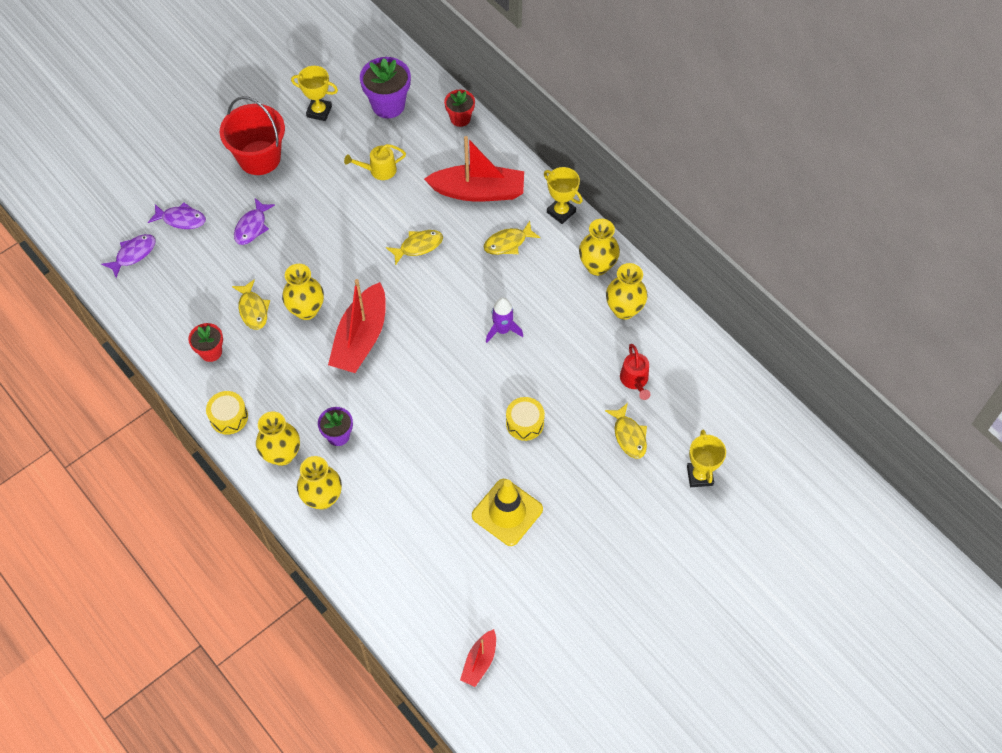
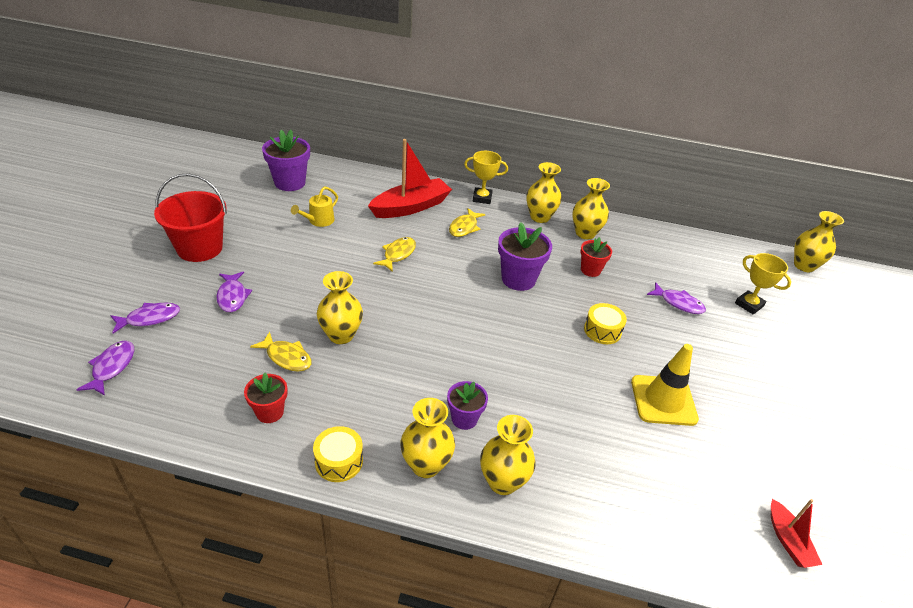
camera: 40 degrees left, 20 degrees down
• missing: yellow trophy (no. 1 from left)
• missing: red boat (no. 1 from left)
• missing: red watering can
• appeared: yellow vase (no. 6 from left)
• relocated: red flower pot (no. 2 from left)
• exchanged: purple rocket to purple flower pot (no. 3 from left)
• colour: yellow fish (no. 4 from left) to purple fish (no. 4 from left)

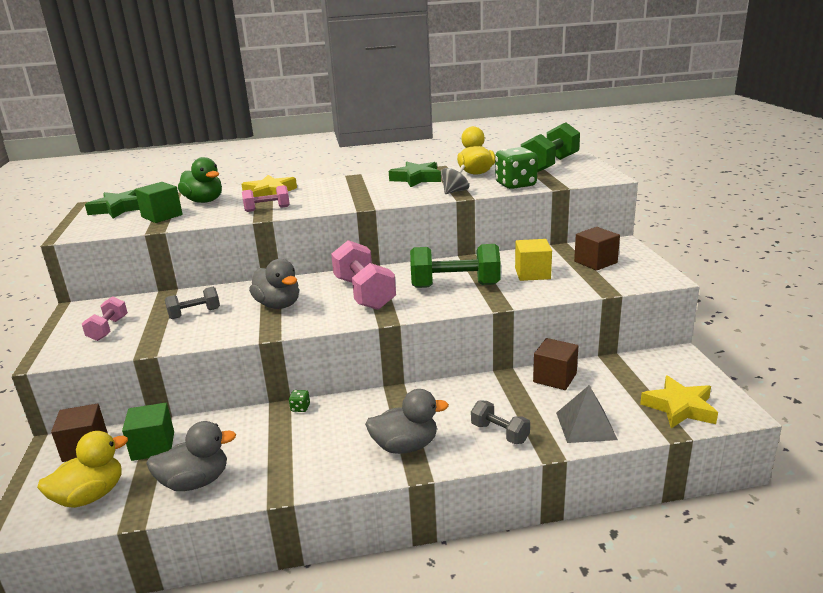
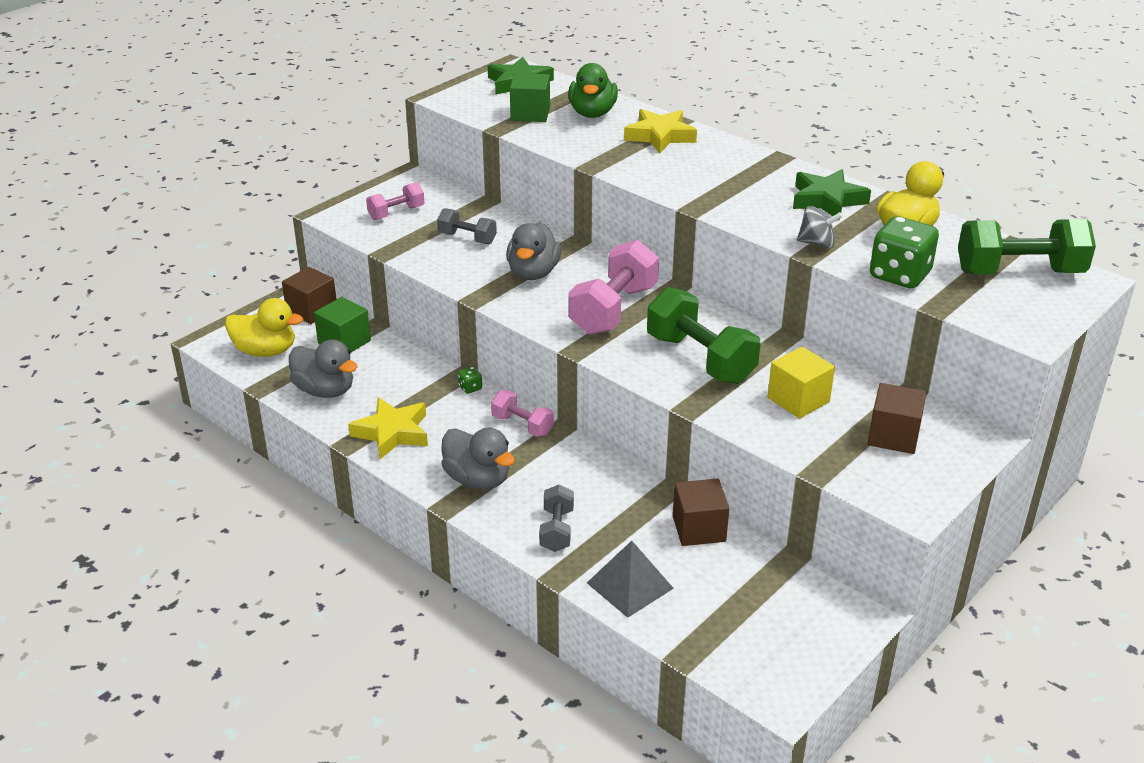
camera: 50 degrees right, 10 degrees up
• relocated: pink dumbbell (no. 2 from left)
• relocated: yellow star (no. 2 from left in the first image) to yellow star (no. 1 from left)

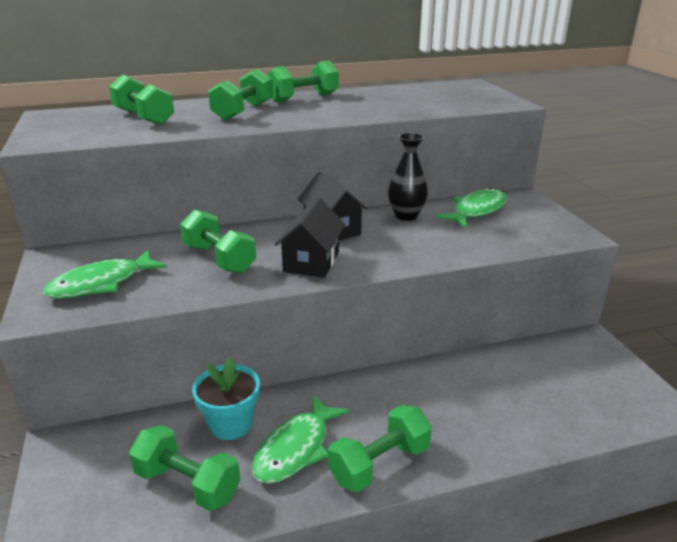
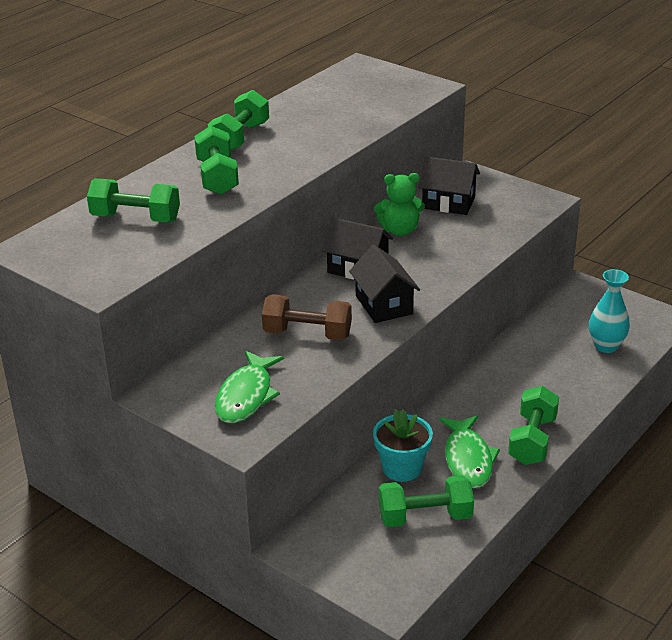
camera: 35 degrees left, 5 degrees up
• appeared: turquoise vase
• exchanged: black vase to green teddy bear
• exchanged: green fish (no. 3 from left) to black house (no. 3 from left)
• colour: green dumbbell (no. 3 from left) to brown dumbbell

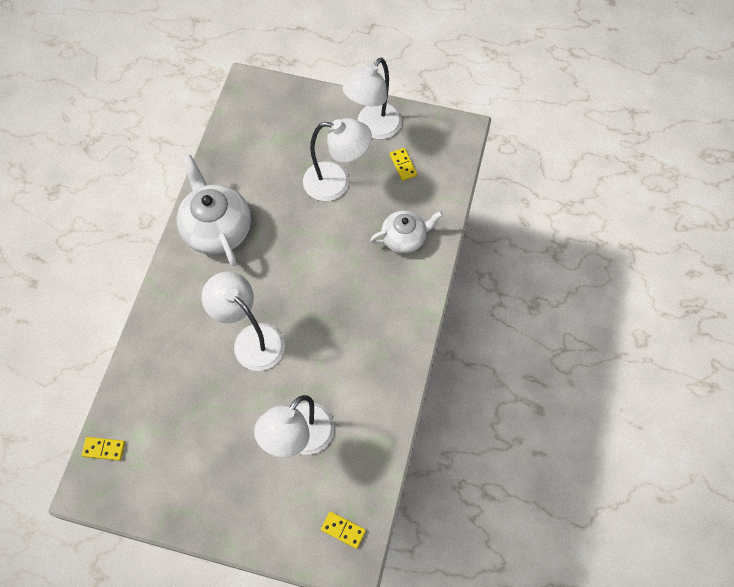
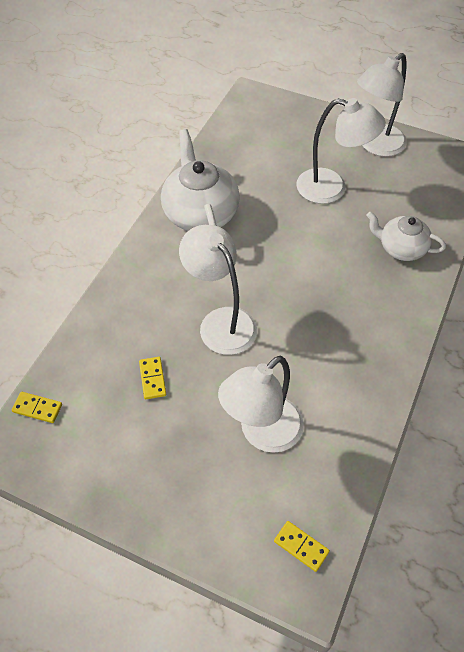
camera: 10 degrees right, 10 degrees down
• relocated: yellow domino (no. 3 from left in the first image) to yellow domino (no. 2 from left)
• spun: white teapot (no. 2 from left) 150 degrees counterclockwise

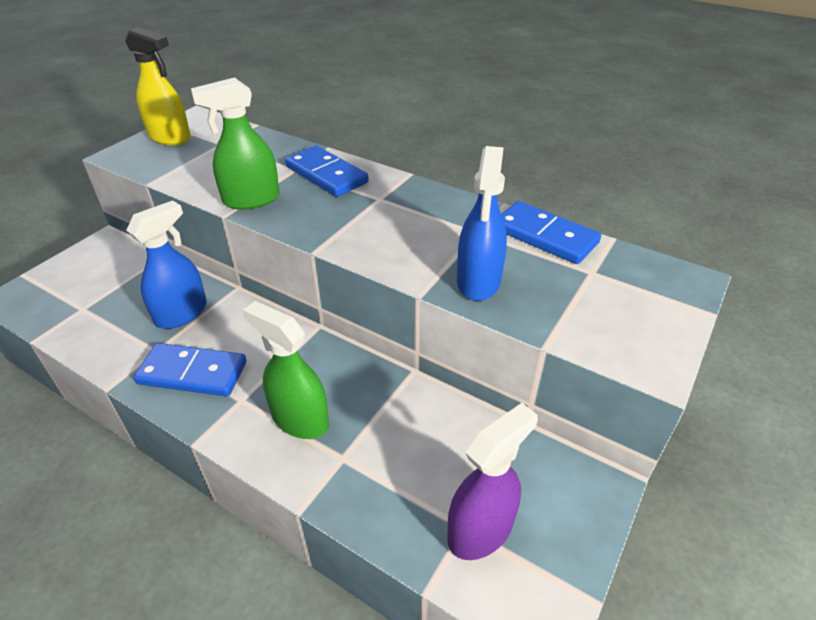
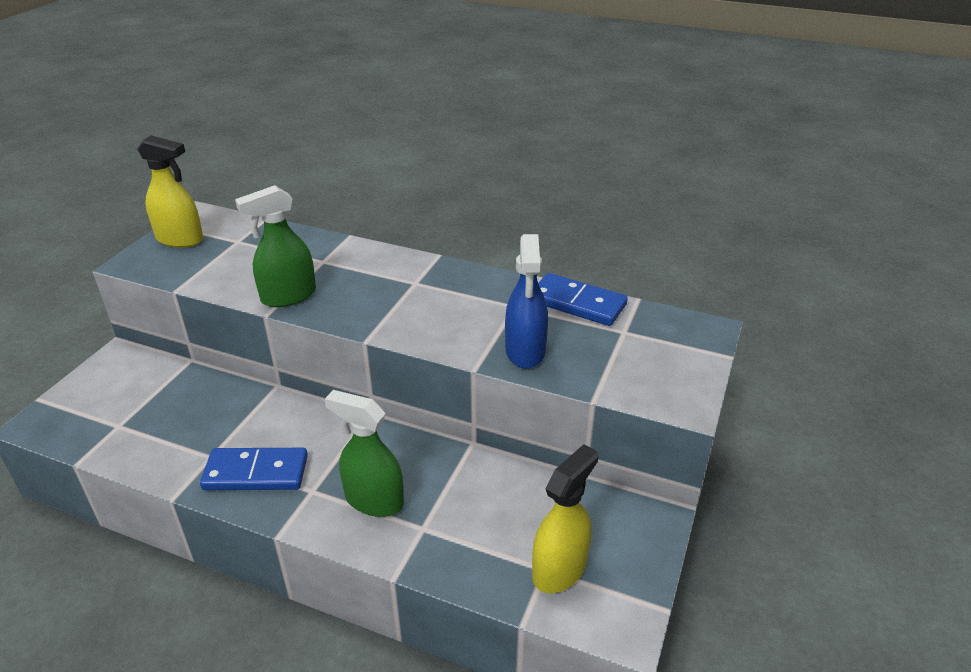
camera: 10 degrees left, 5 degrees down
• missing: blue spray bottle (no. 1 from left)
• missing: blue domino (no. 2 from left)
• colour: purple spray bottle to yellow spray bottle (no. 2 from left)

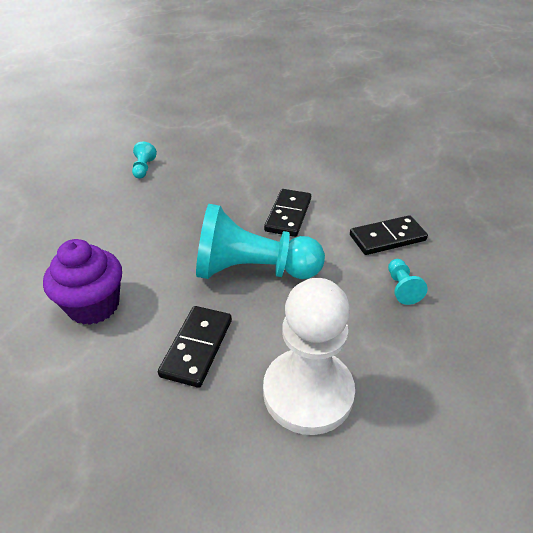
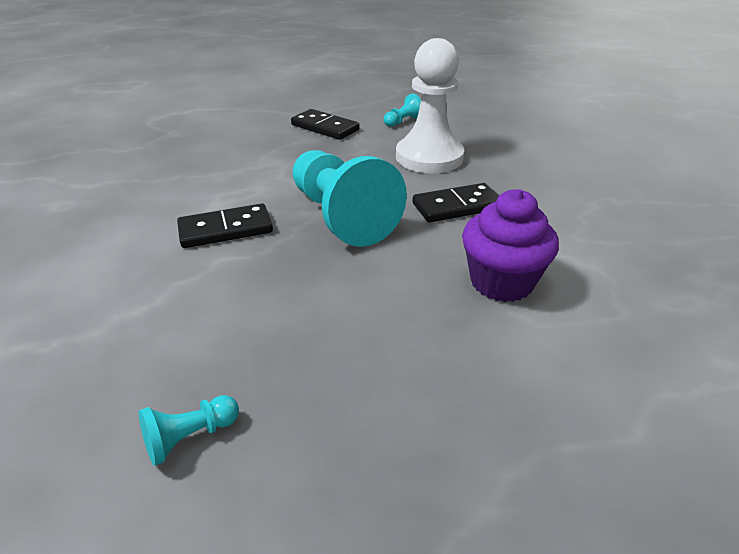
camera: 125 degrees left, 5 degrees down
• relocated: black domino (no. 3 from left in the first image) to black domino (no. 2 from left)
• relocated: turquoise pawn (no. 3 from left)

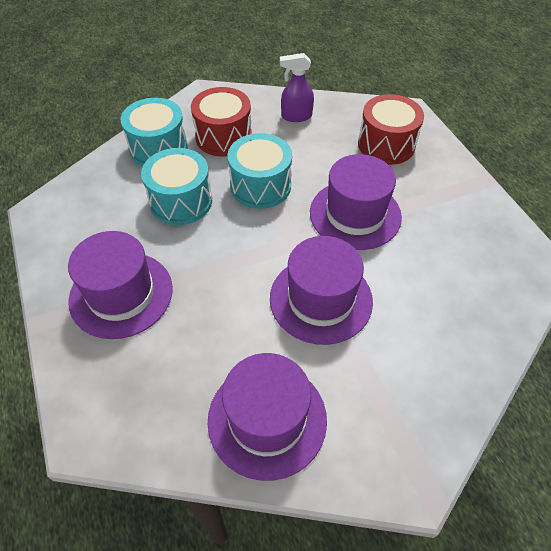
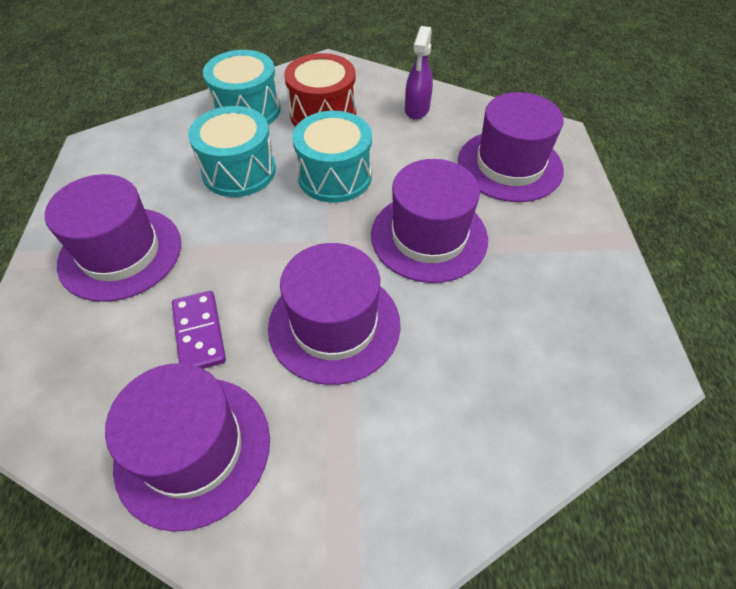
camera: 20 degrees right, 0 degrees up
• appeared: purple domino
• exchanged: red drum (no. 2 from left) to purple hat (no. 5 from left)
• spun: purple spray bottle 90 degrees counterclockwise

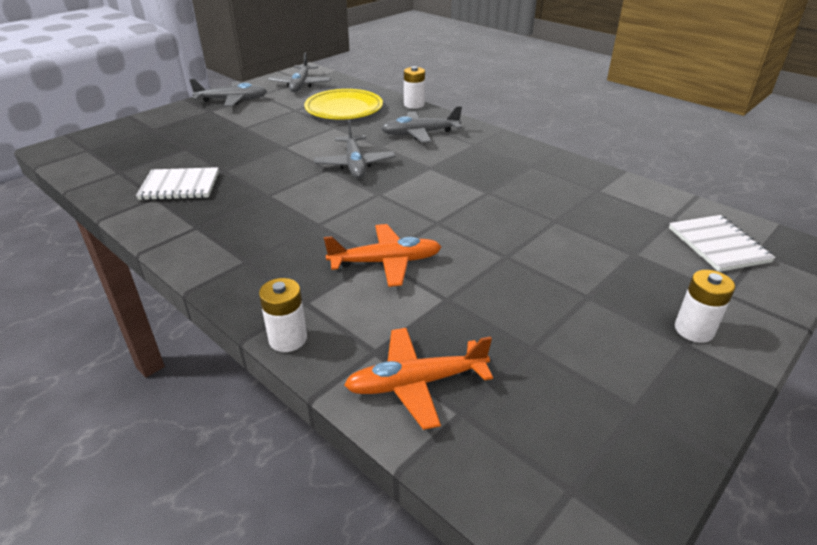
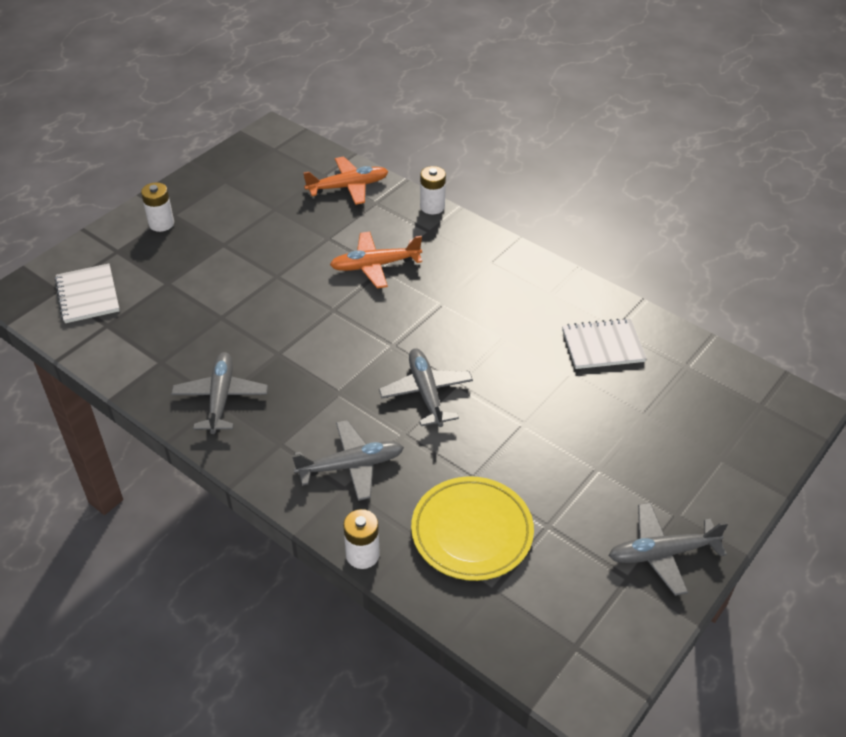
camera: 175 degrees right, 10 degrees up
• relocated: grey plane (no. 2 from left in the first image) to grey plane (no. 1 from left)

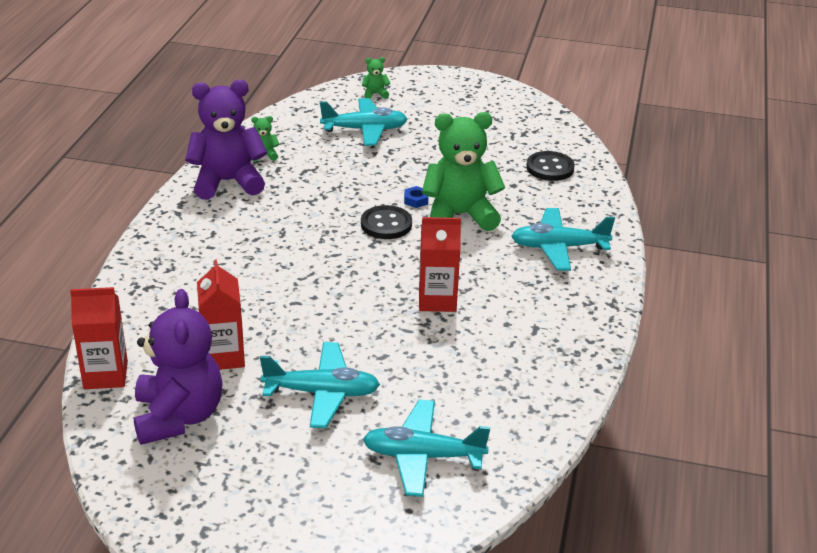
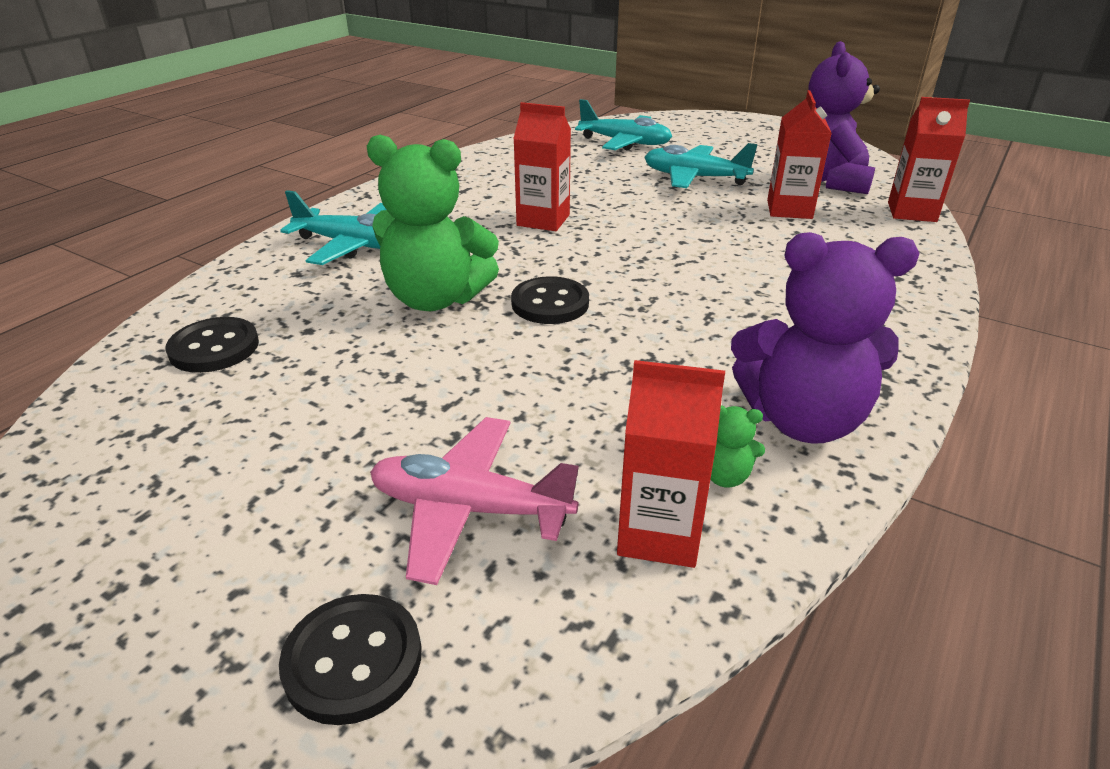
camera: 160 degrees left, 0 degrees up
• missing: blue nut
• appeared: red carton (no. 2 from left)
• exchanged: green teddy bear (no. 2 from left) to black button (no. 2 from left)
• colour: turquoise plane (no. 2 from left) to pink plane

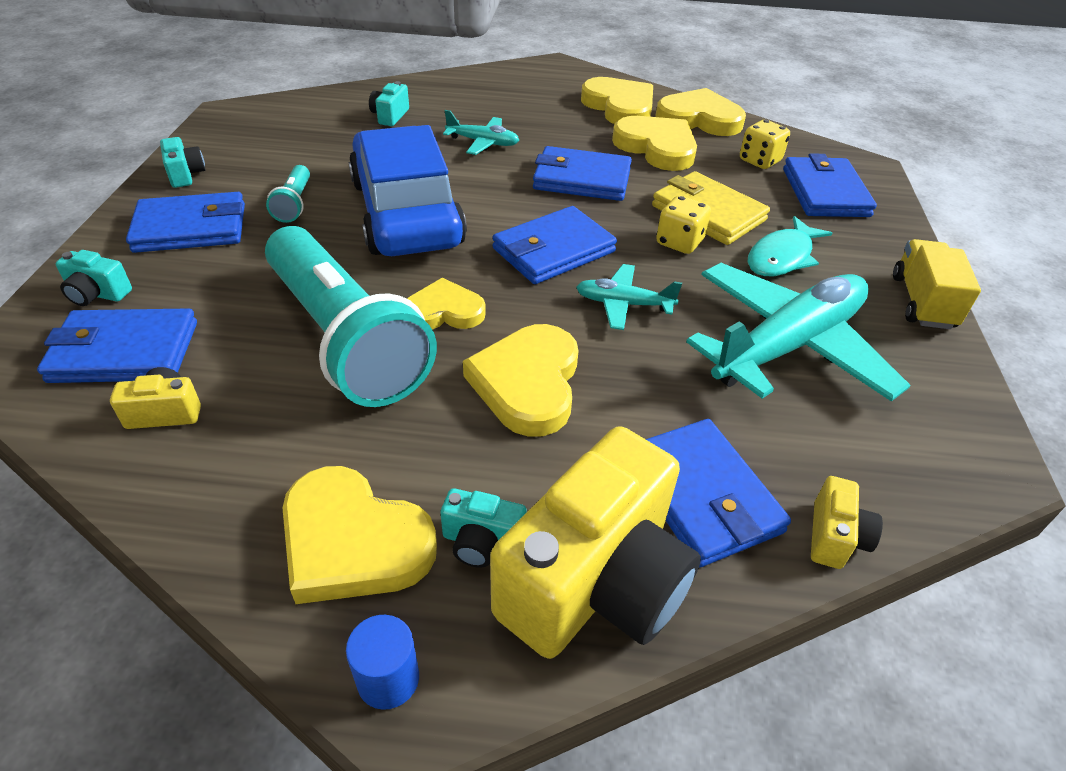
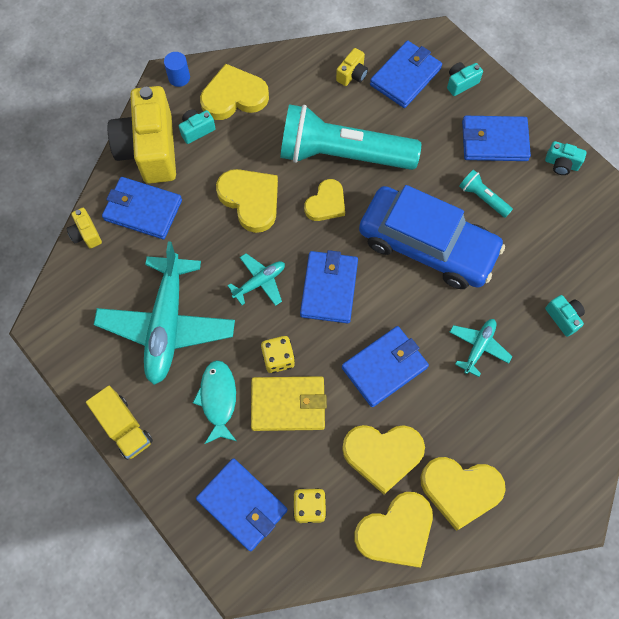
camera: 135 degrees right, 25 degrees up
• spun: blue wallet (no. 2 from left in the first image) 60 degrees clockwise
• spun: turquoise plane (no. 1 from left in the first image) 150 degrees clockwise

